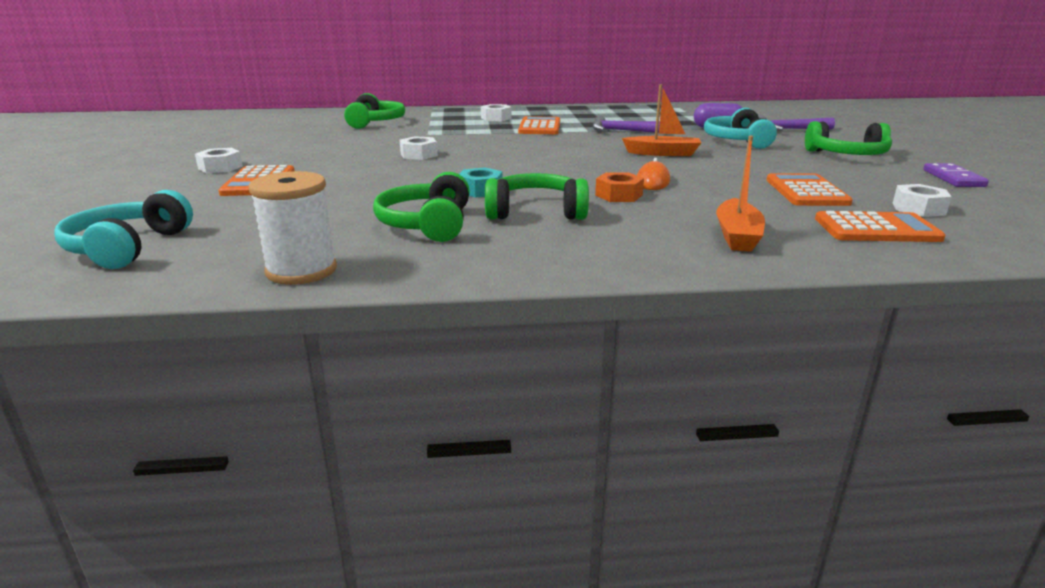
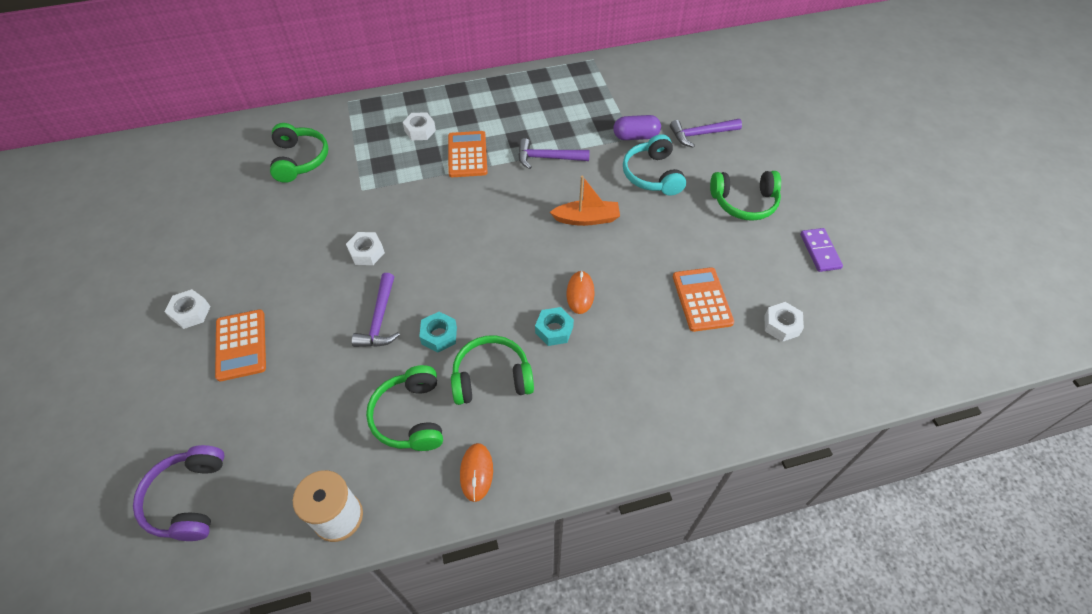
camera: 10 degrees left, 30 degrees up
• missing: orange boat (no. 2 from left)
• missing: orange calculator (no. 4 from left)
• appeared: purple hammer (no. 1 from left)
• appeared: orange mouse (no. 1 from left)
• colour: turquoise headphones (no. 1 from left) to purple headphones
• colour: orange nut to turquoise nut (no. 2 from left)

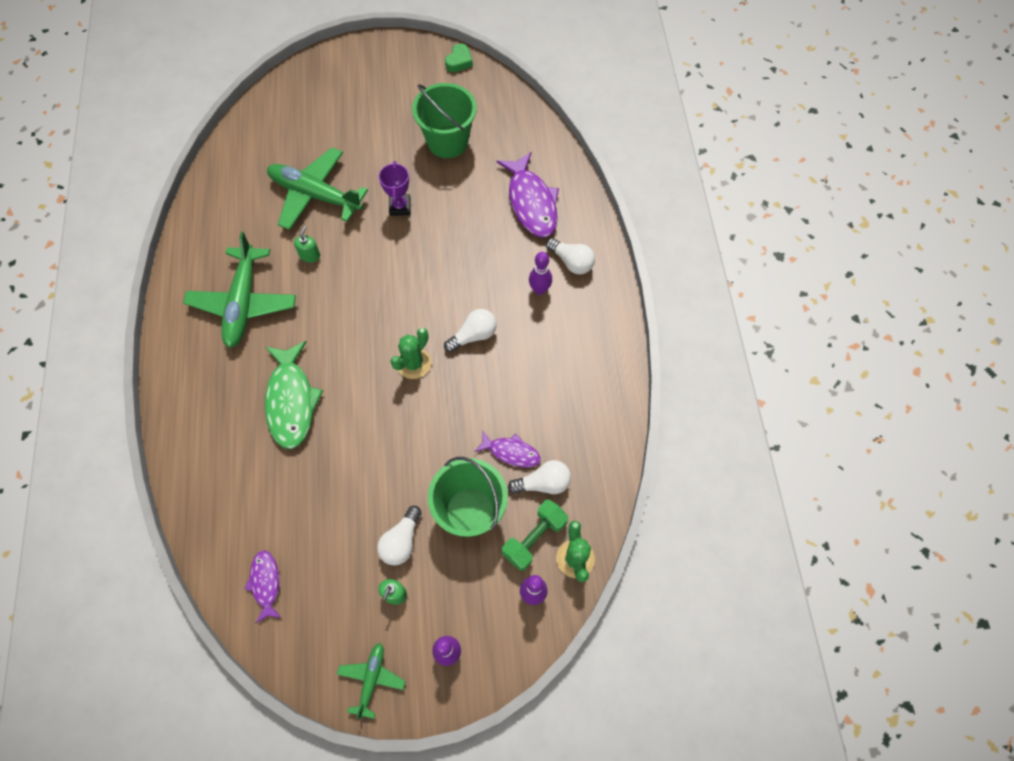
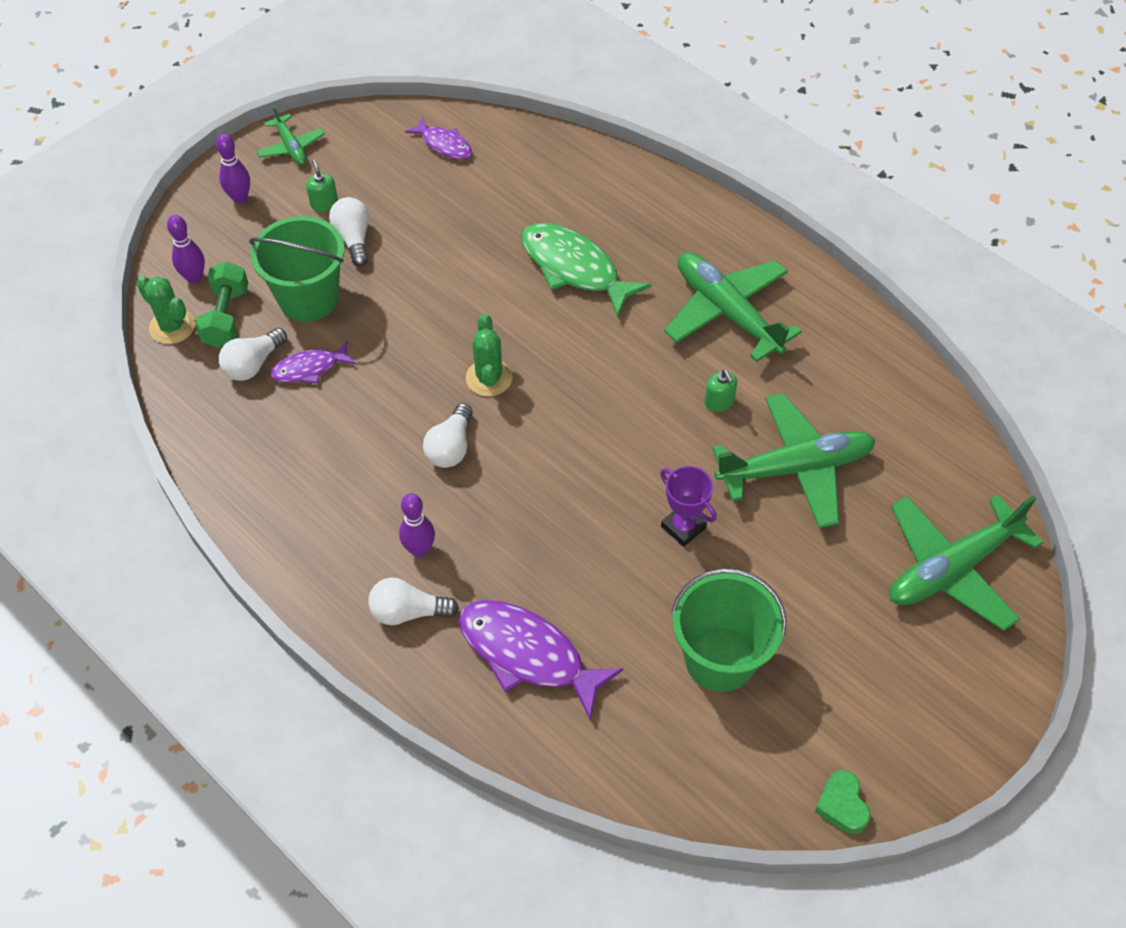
camera: 140 degrees right, 10 degrees down
• appeared: green plane (no. 4 from left)

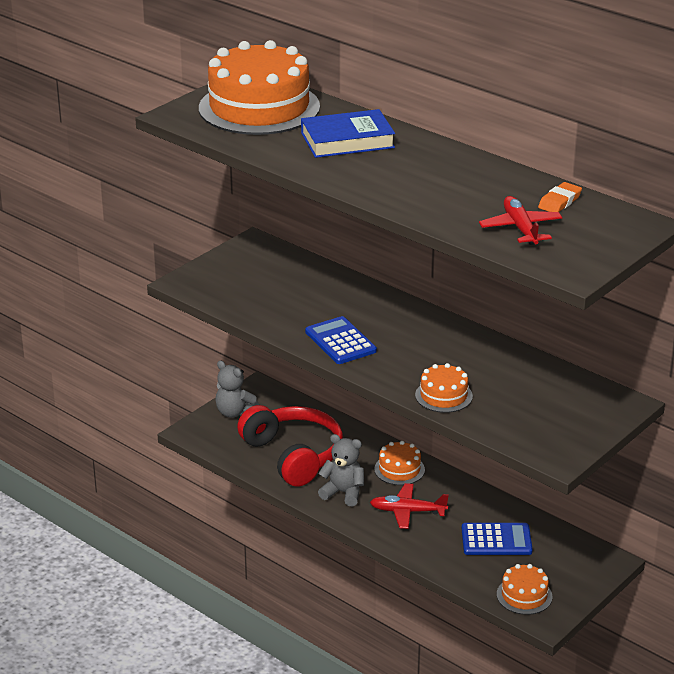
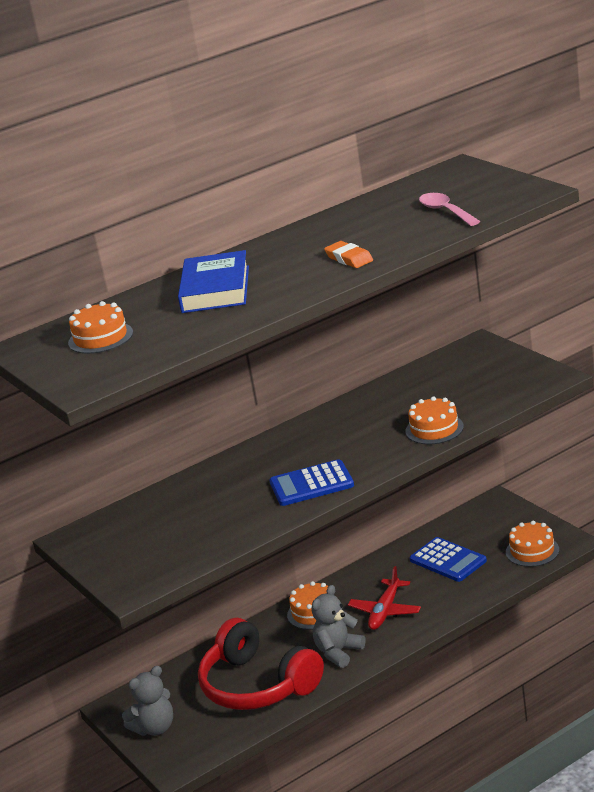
camera: 70 degrees left, 5 degrees down
• relocated: orange eraser
• exchanged: red plane (no. 2 from left) to pink spoon
• spun: red headphones 120 degrees counterclockwise
• spun: blue calculator (no. 2 from left) 120 degrees clockwise
• size: orange cake (no. 1 from left) x0.45

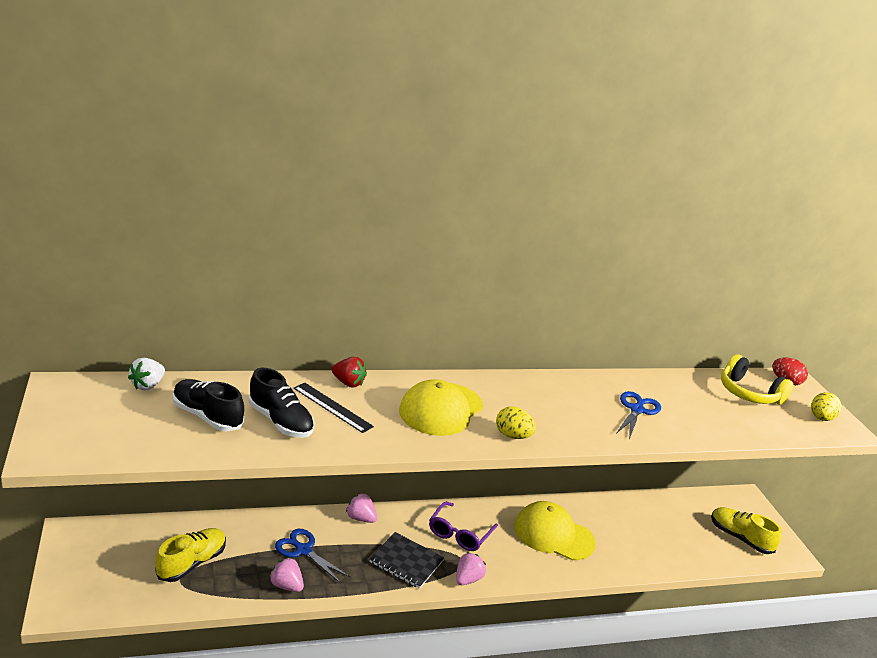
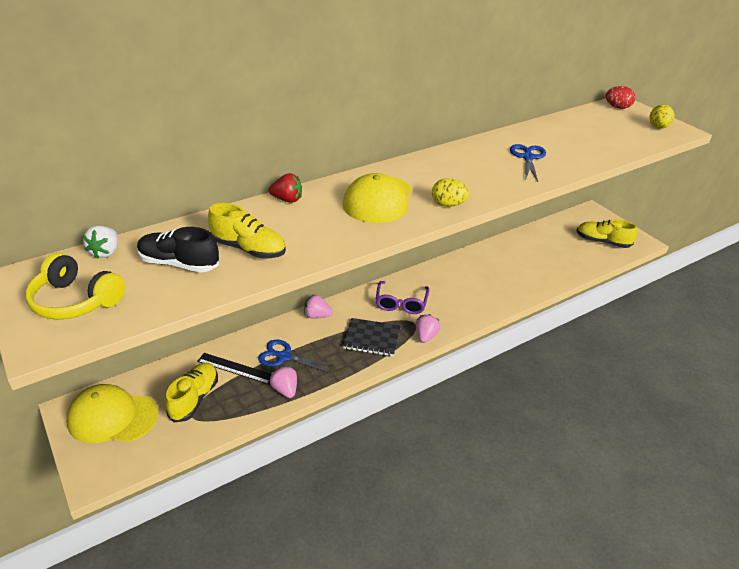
camera: 15 degrees left, 10 degrees up
• relocated: black ruler
• relocated: yellow cap (no. 2 from left in the first image) to yellow cap (no. 1 from left)
• relocated: yellow headphones
• colour: black shoe (no. 2 from left) to yellow shoe (no. 2 from left)
• spun: pink strawberry (no. 1 from left) 45 degrees clockwise

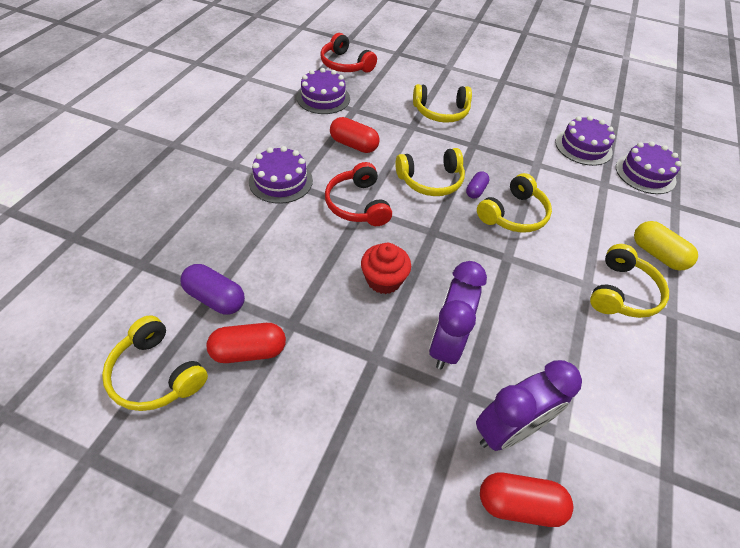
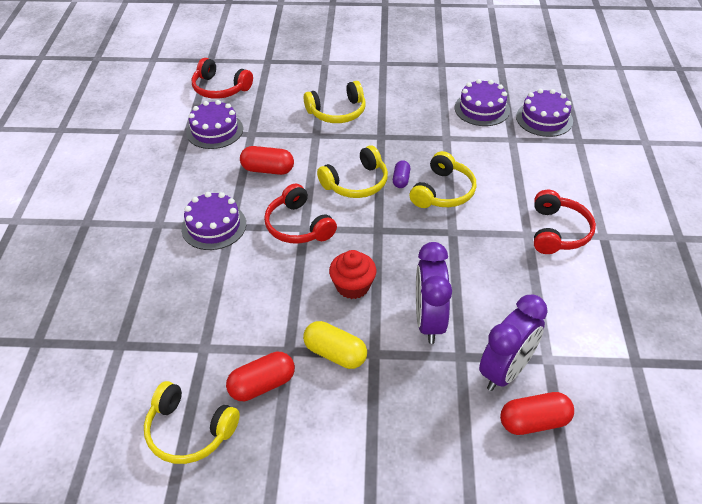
camera: 15 degrees left, 5 degrees down
• missing: purple capsule (no. 1 from left)
• relocated: yellow capsule
• colour: yellow headphones (no. 5 from left) to red headphones (no. 3 from left)

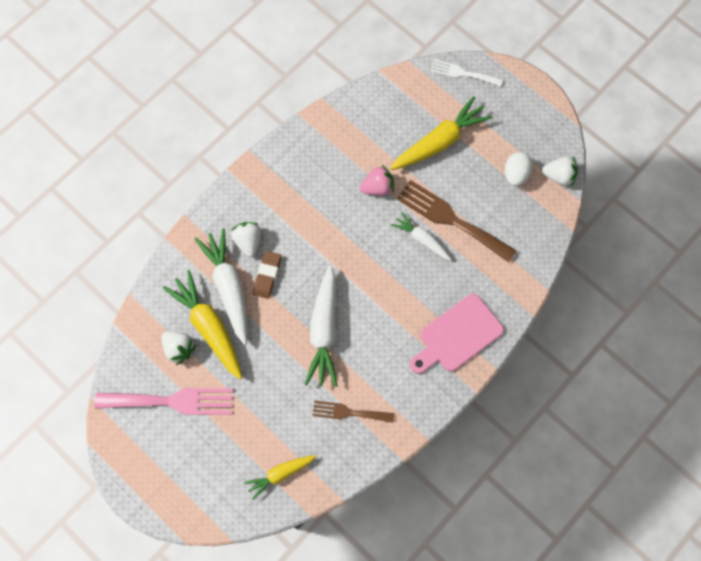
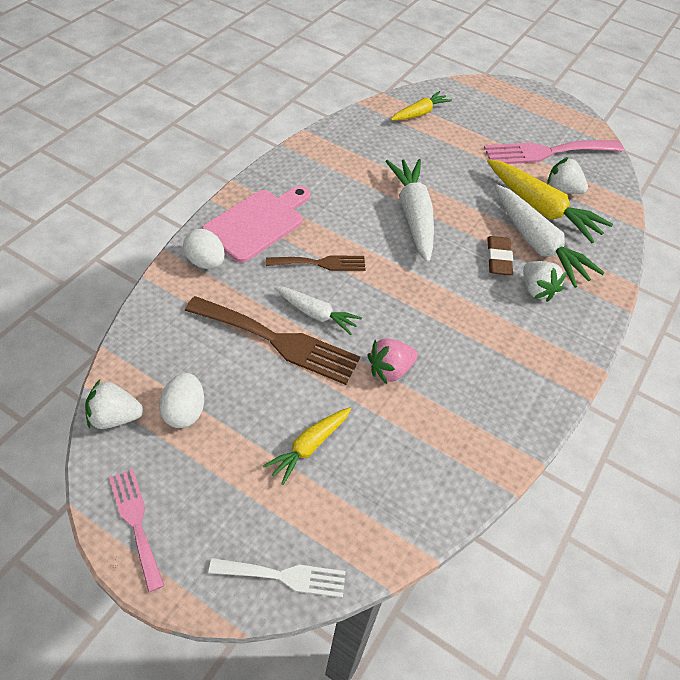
camera: 165 degrees right, 20 degrees down
• appeared: pink fork (no. 1 from left)
• appeared: white egg (no. 2 from left)
• relocated: brown fork (no. 1 from left in the first image) to brown fork (no. 2 from left)
• size: yellow carrot (no. 3 from left in the first image) x0.58

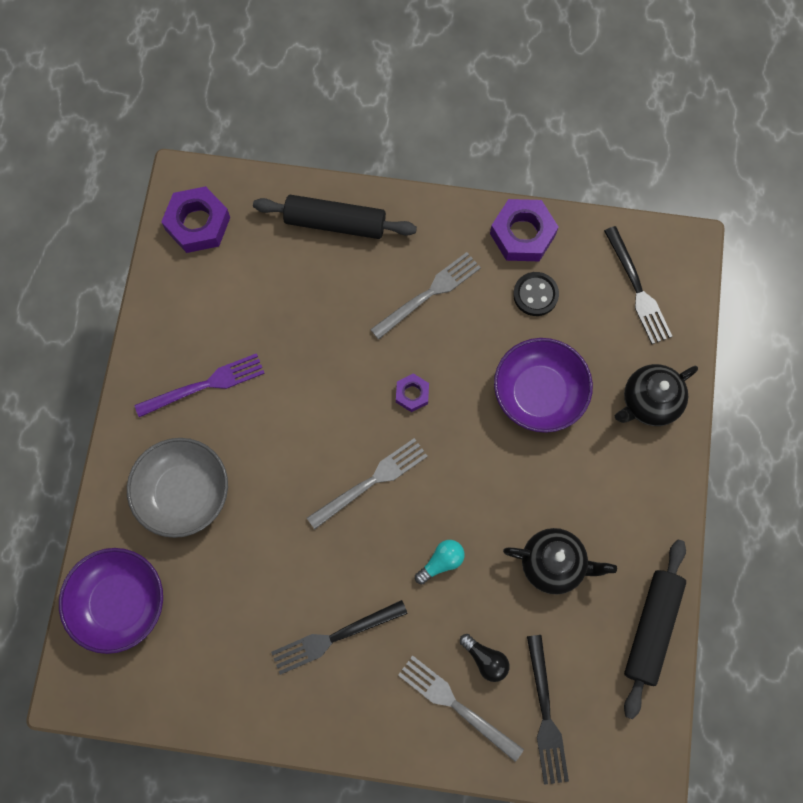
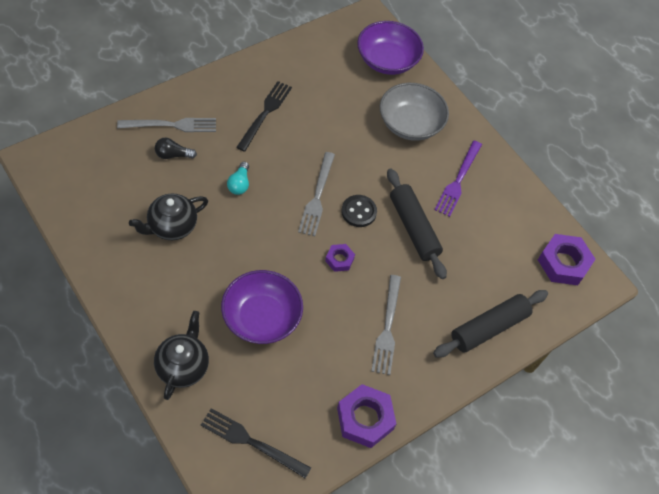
camera: 130 degrees right, 15 degrees down
• missing: black fork (no. 2 from left)
• relocated: black button
• relocated: black rolling pin (no. 2 from left in the first image) to black rolling pin (no. 1 from left)

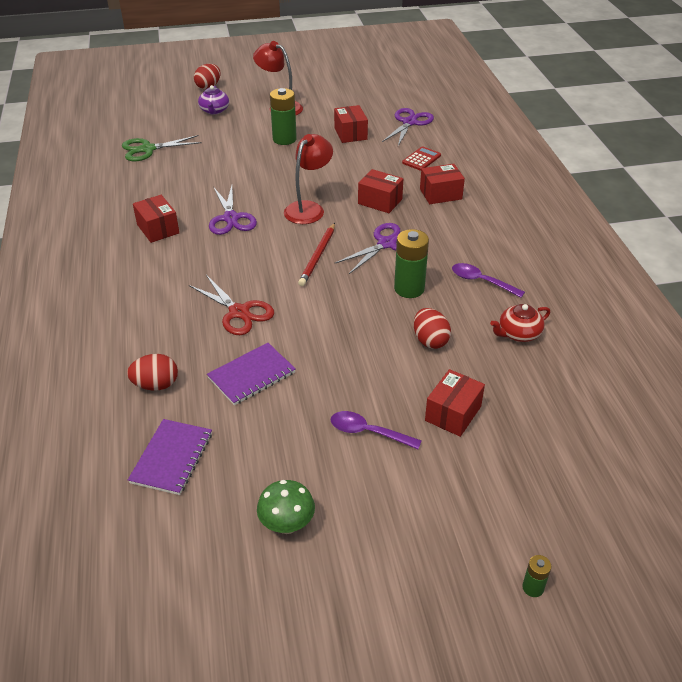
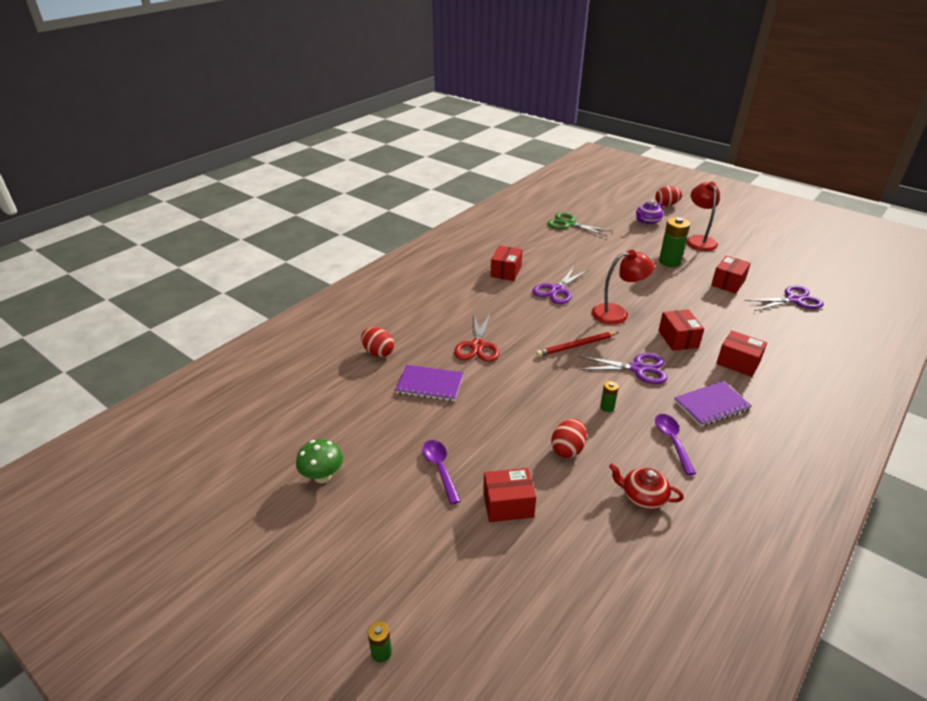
camera: 50 degrees right, 5 degrees down
• missing: red calculator
• relocated: purple notebook (no. 1 from left in the first image) to purple notebook (no. 2 from left)
• size: green battery (no. 2 from left) x0.49

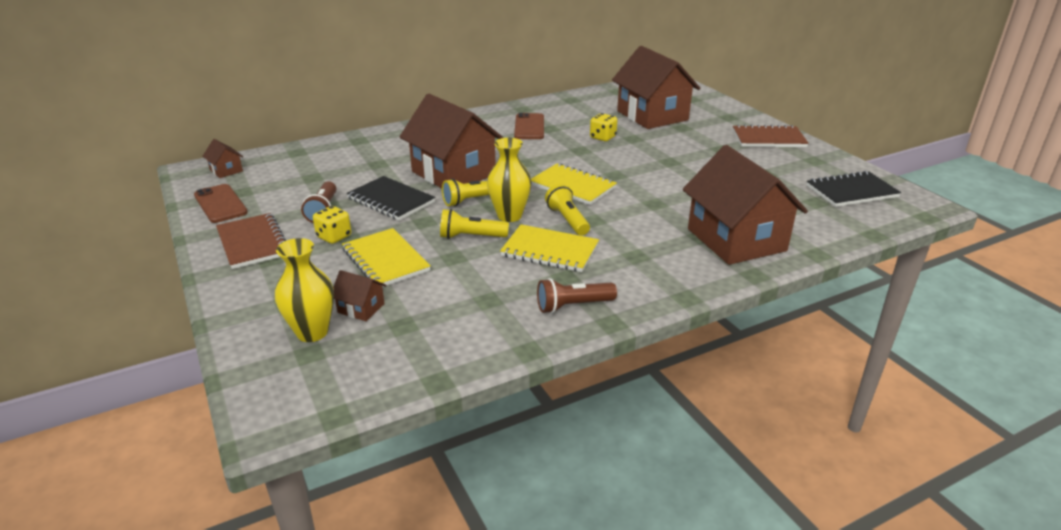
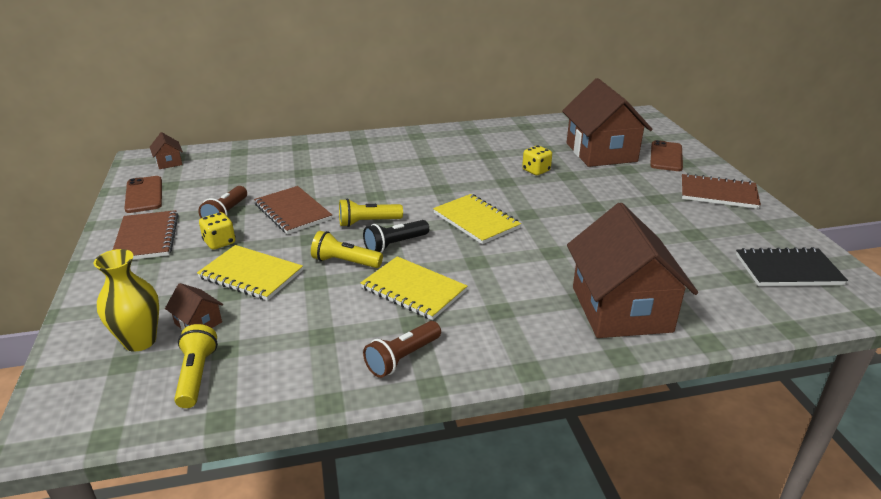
camera: 15 degrees right, 0 degrees up
• missing: brown house (no. 3 from left)
• relocated: brown phone (no. 2 from left)
• relocated: yellow flashlight (no. 3 from left in the first image) to yellow flashlight (no. 1 from left)
• exchanged: yellow vase (no. 2 from left) to black flashlight
• colour: black notebook (no. 1 from left) to brown notebook (no. 2 from left)
• spun: yellow notebook (no. 1 from left) 45 degrees counterclockwise
• spun: brown flashlight (no. 2 from left) 45 degrees counterclockwise

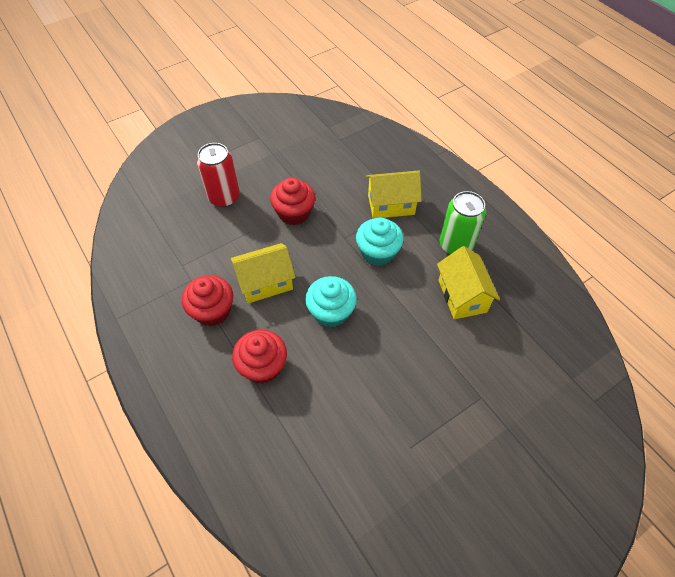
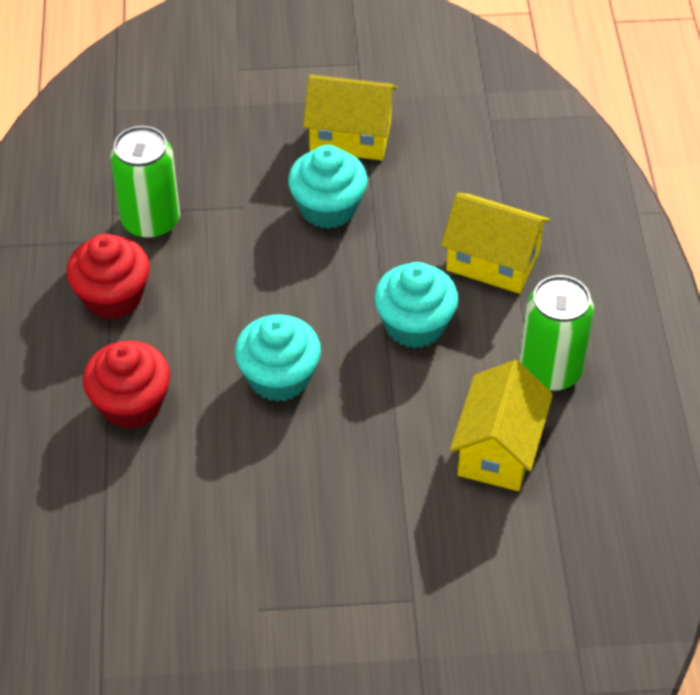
camera: 30 degrees right, 5 degrees down
• missing: red can
• appeared: green can (no. 1 from left)
• relocated: yellow house (no. 1 from left)
• colour: red cupcake (no. 3 from left) to turquoise cupcake (no. 2 from left)

